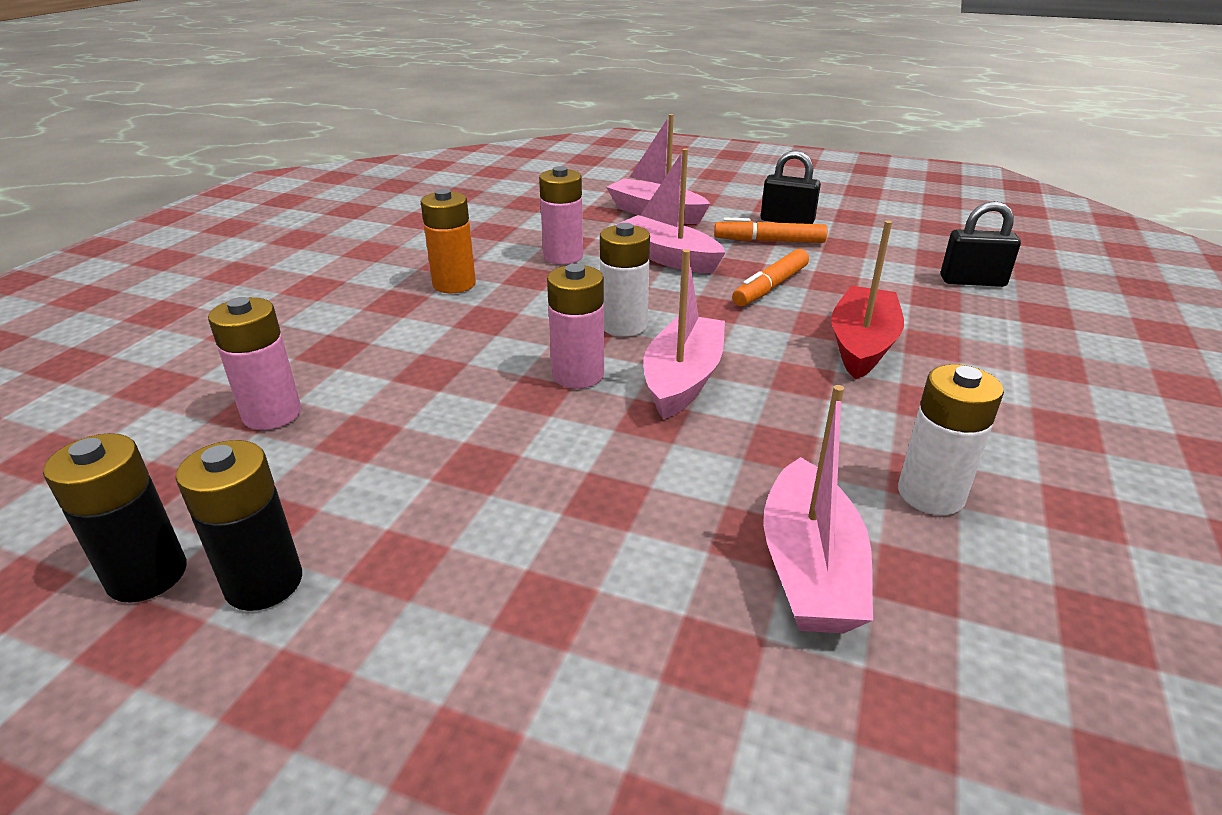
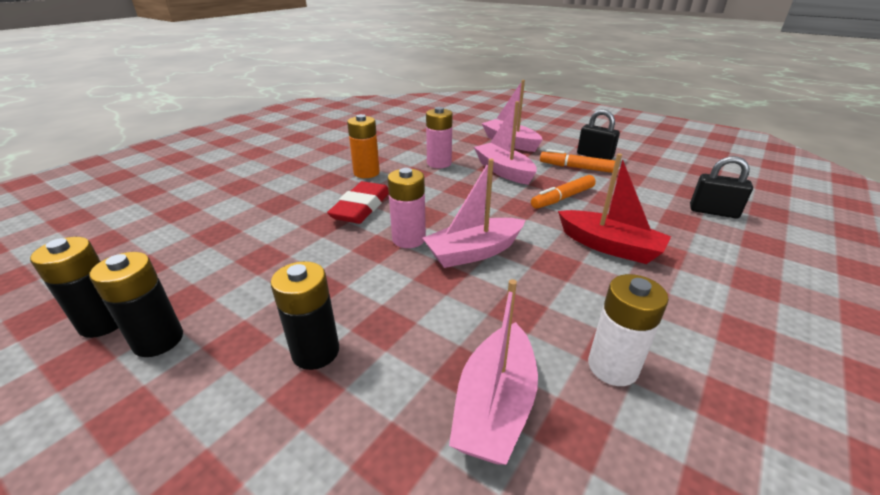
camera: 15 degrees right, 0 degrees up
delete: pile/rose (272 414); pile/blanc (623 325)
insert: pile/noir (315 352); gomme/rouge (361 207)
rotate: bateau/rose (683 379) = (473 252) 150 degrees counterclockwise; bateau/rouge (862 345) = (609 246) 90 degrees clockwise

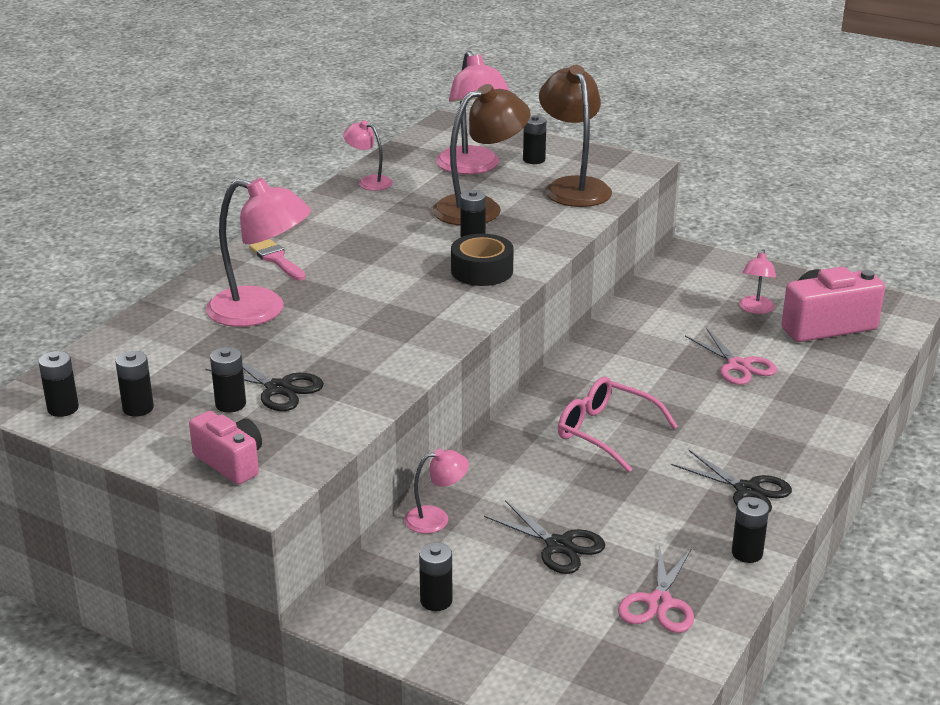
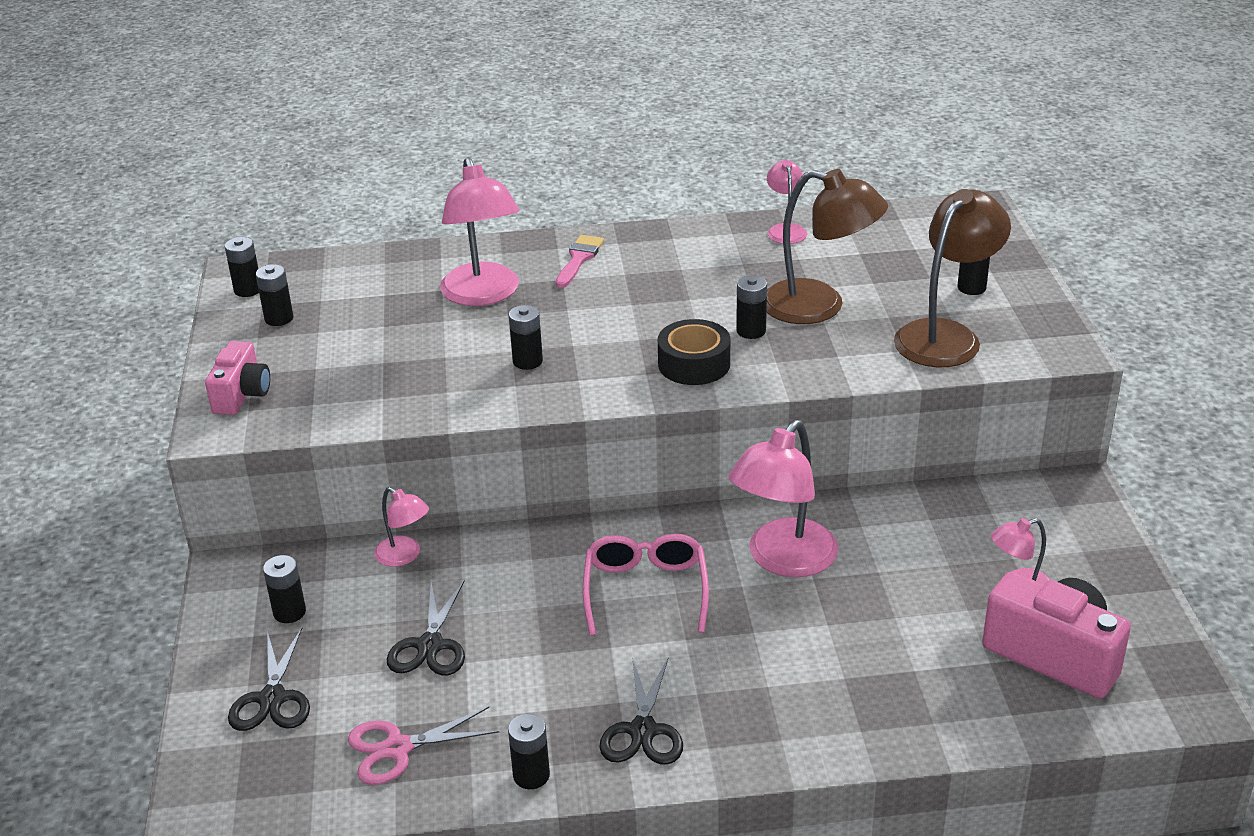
camera: 55 degrees right, 5 degrees up
delete: ciseaux/rose (738 366)
move: ciseaux/noir (278 389) to (272 699); pile/noir (230 404) to (527 361); lampe/rose (472 167) to (783 560)

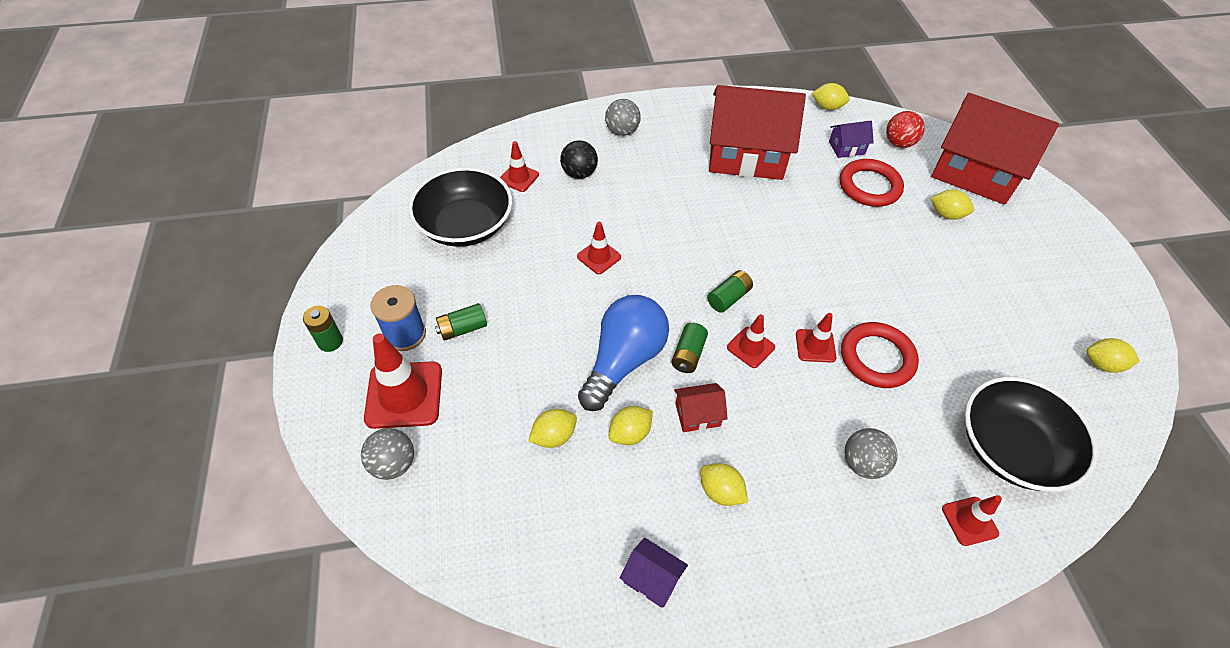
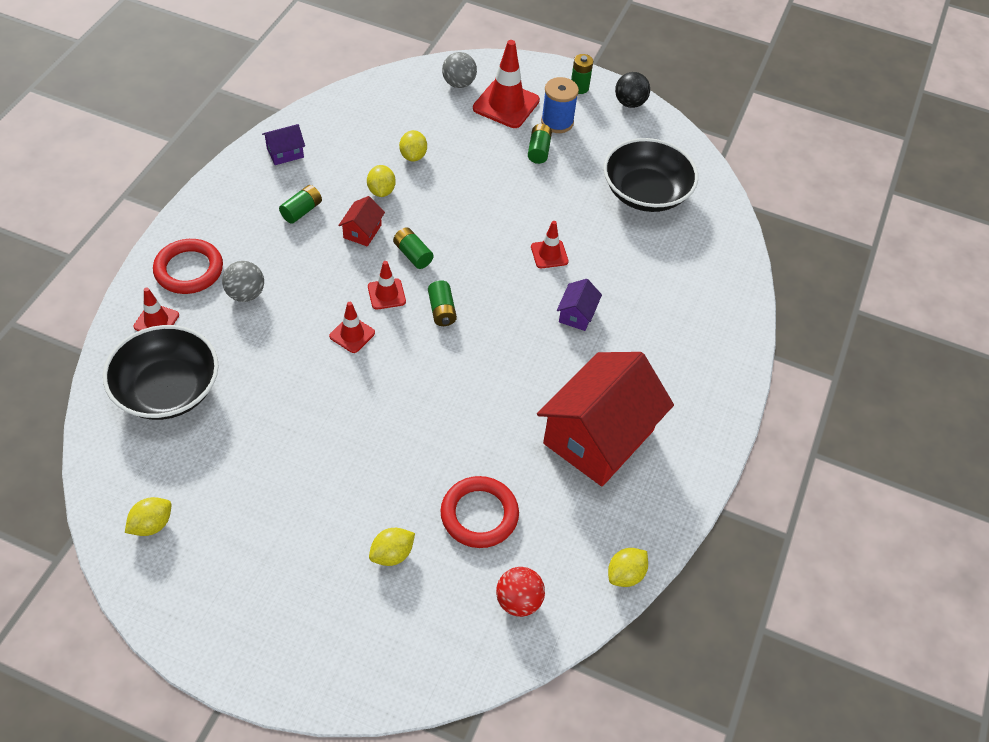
camera: 120 degrees right, 0 degrees up
delete: cône de chantier/rouge (519 177); ampoule/bleu (624 360); balle/gris (622 131); maison/rouge (975 172)
move: balle/noir (579 173) to (630 103); maison/violet (846 148) to (577 314); anneau/rouge (877 358) to (189 270)
replace: citron/jaune (720 491) to pile/vert (301 211)

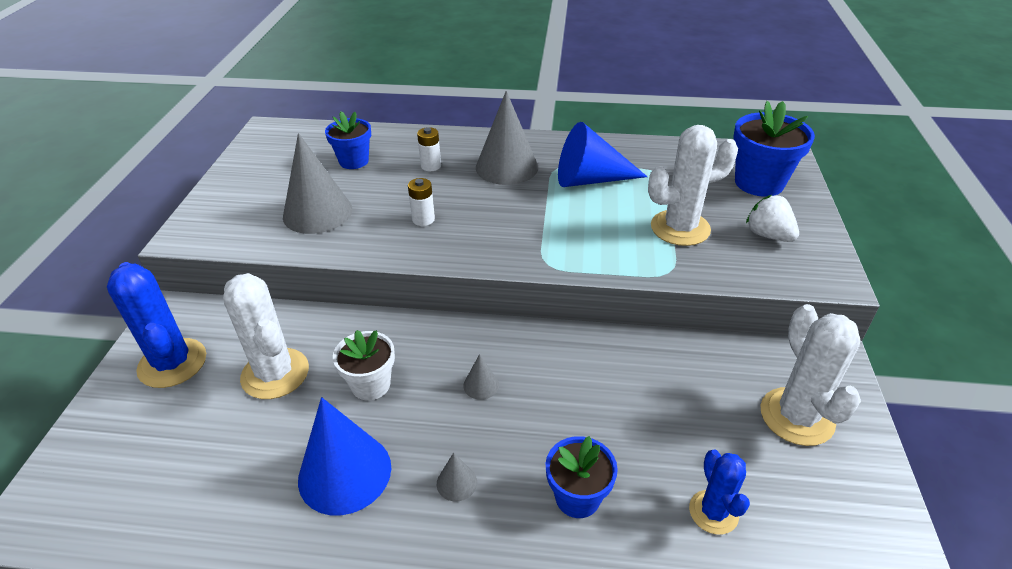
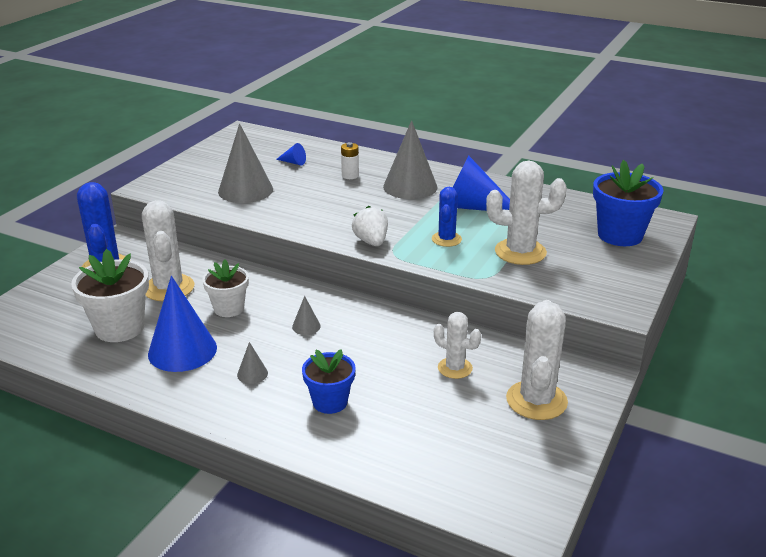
camera: 20 degrees right, 10 degrees down
delete: pile/blanc (423 219)
insert: pot de fleurs/blanc (119 328); cactus/blanc (455 368)
move: cactus/bleu (713 512) to (446 239); fraise/blanc (768 235) to (371 242)
replace: pot de fleurs/bleu (354 161) to cône/bleu (293 162)

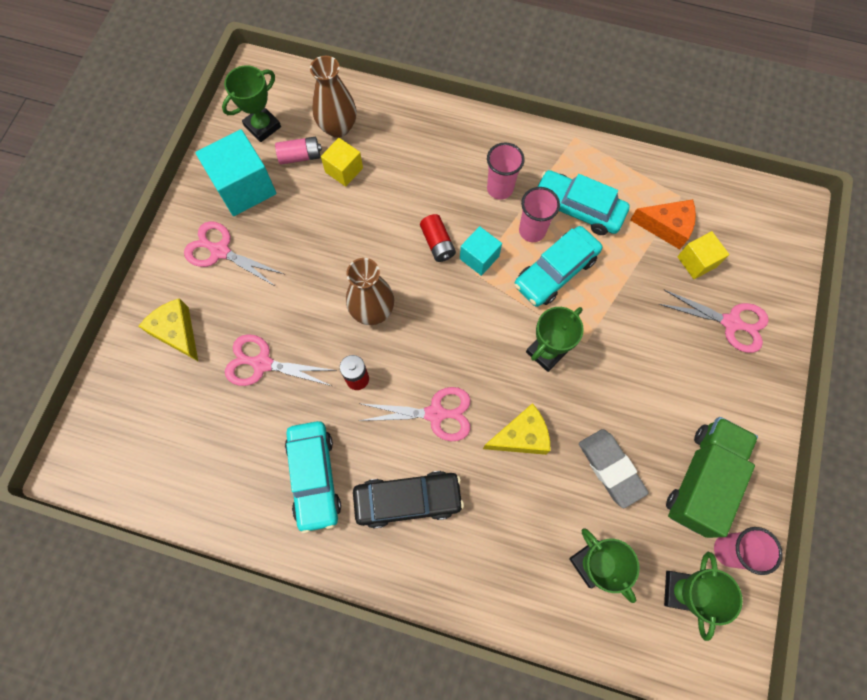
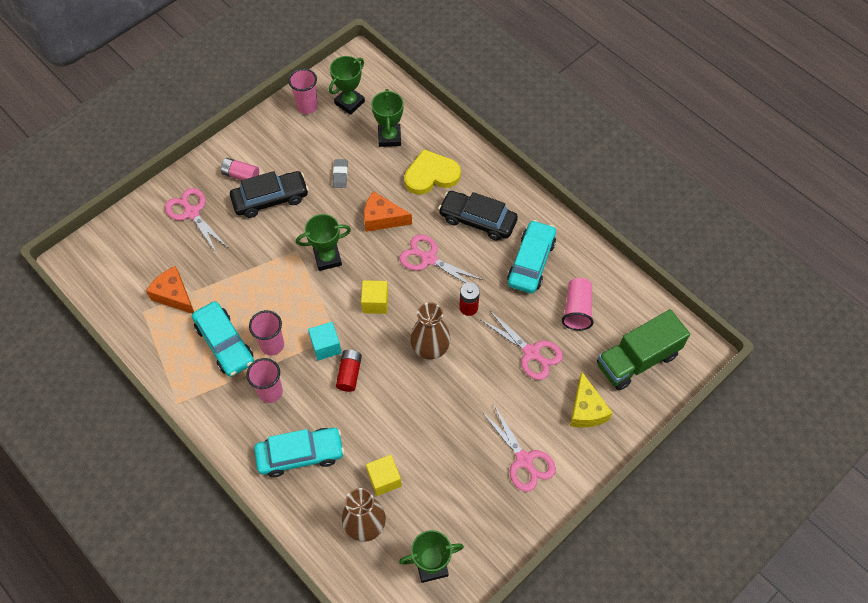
camera: 150 degrees left, 10 degrees down
delete: cube/turquoise (244 187)
insert: voiture/noir (270 199); cœur/jaune (431 175); gobelet/rose (577 309)
move: pile/rose (300 156) to (241 175); voiture/turquoise (555 271) to (300 455); camion/vert (702 479) to (637 360); cube/jaune (696 262) to (375 302)
recolor: fromage/jaune (521 436) to fromage/orange (382 218)
resize: gomme/gris (610 468) = (340 175) x0.58

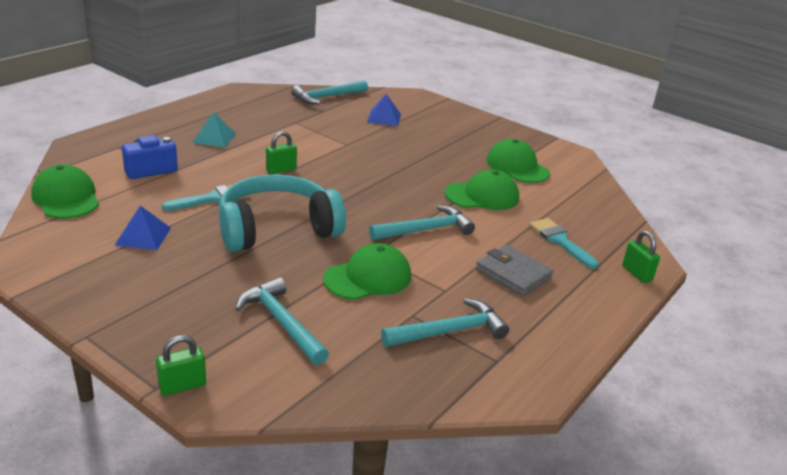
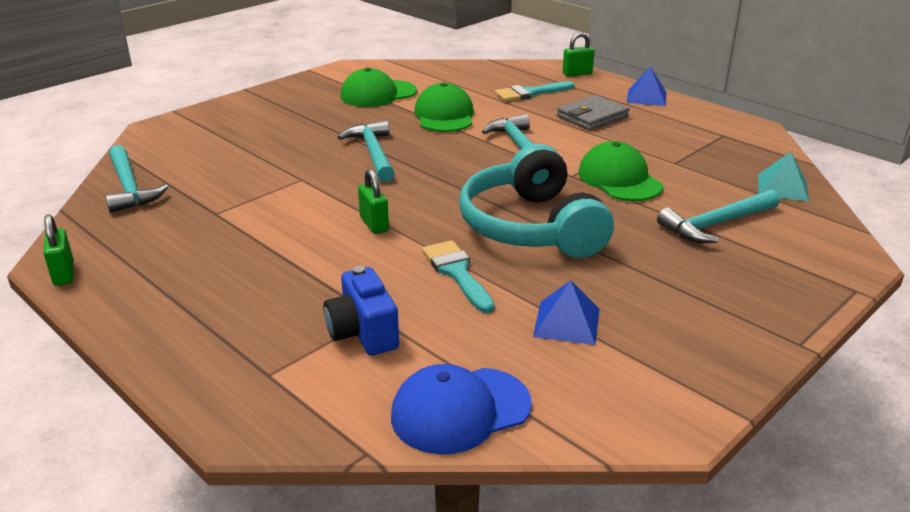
camera: 80 degrees left, 0 degrees up
move: cadenas/vert (182 386) to (64 274); pyramide/turquoise (214 138) to (782 187); pyramide/bleu (384 118) to (646 97); marteau/turquoise (450 331) to (373 153)
recolor: casquette/vert (66 198) to casquette/bleu (460 410)

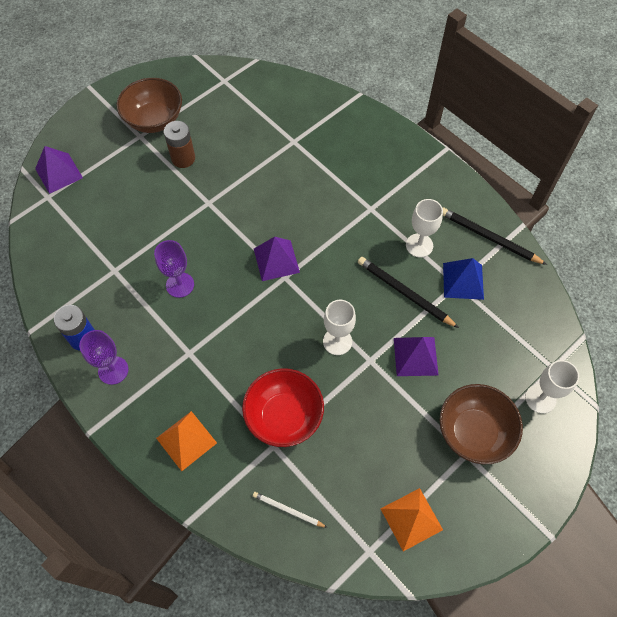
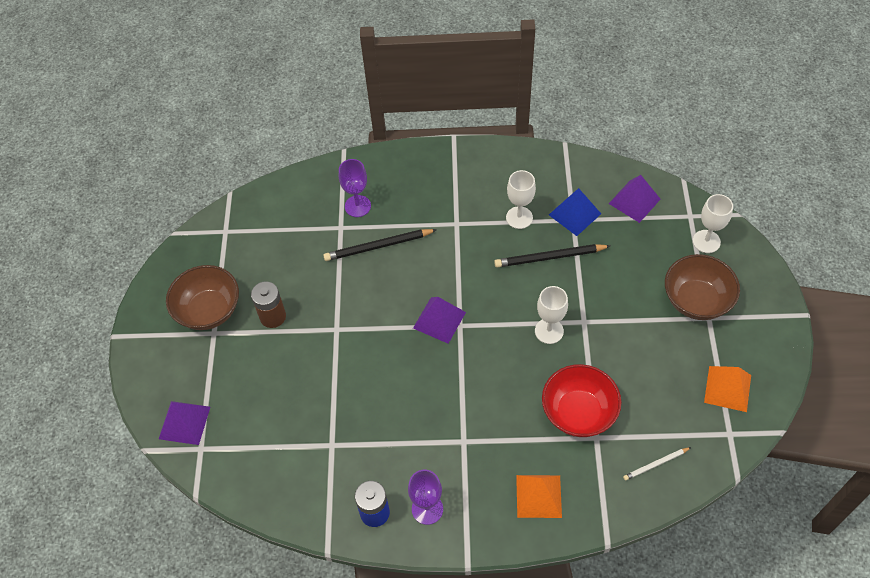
camera: 45 degrees left, 5 degrees down
move: verre à pied/violet (180 285) to (357 206); pyramide/violet (415 356) to (634 201); crayon/noir (489 238) to (378 246)

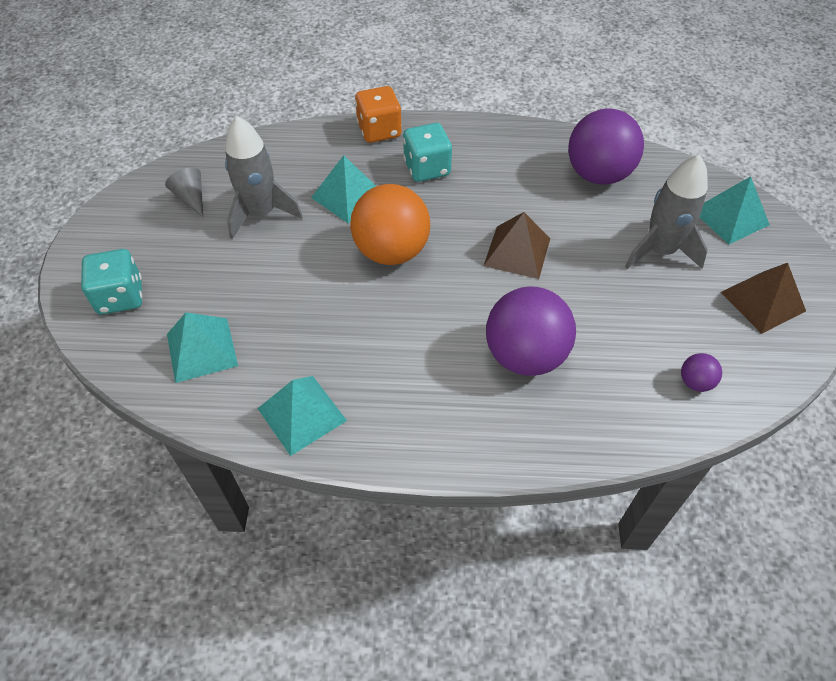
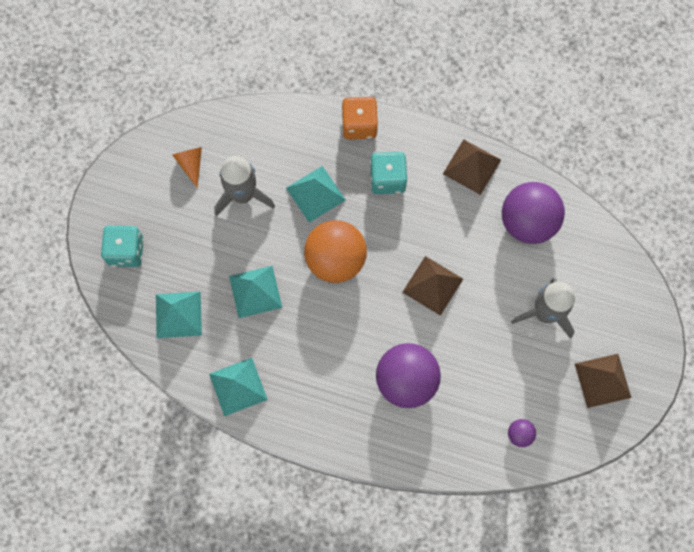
camera: 15 degrees right, 20 degrees up
insert: pyramide/marron (471 166)
move: pyramide/turquoise (730 217) to (255 291)
recolor: cône/gris (191 198) to cône/orange (191 164)

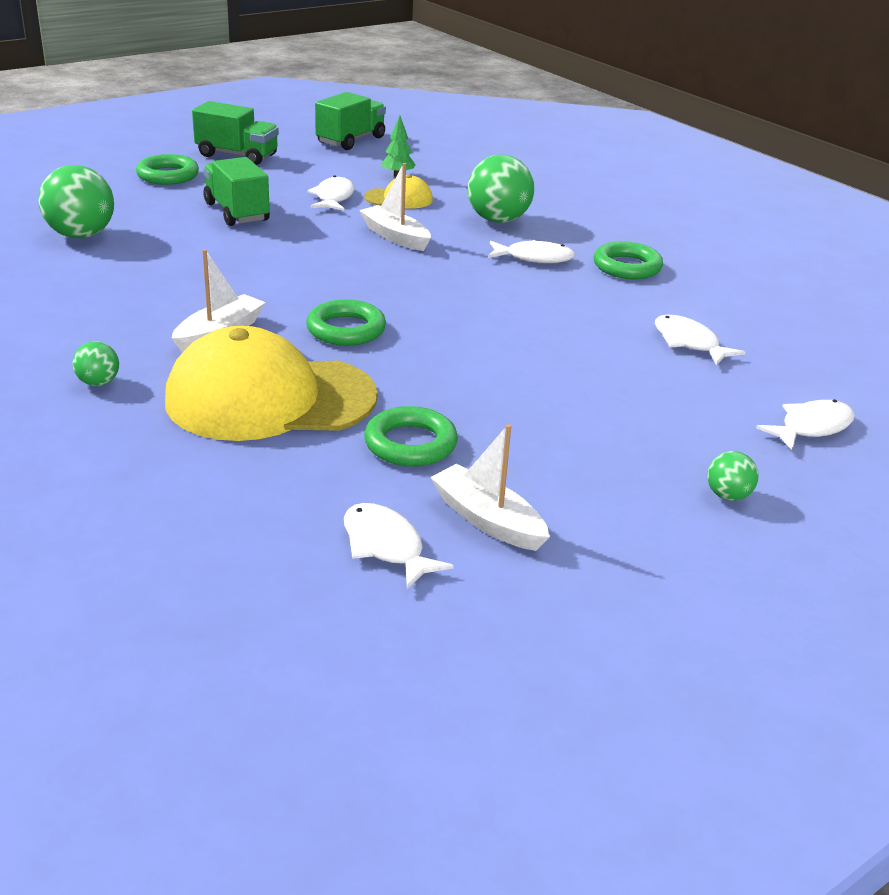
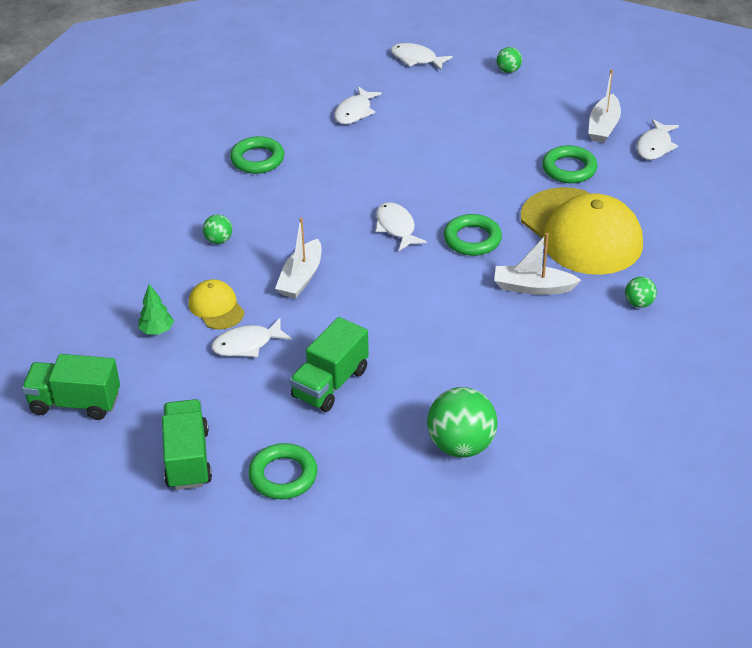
camera: 115 degrees left, 10 degrees up
move: poisson/blanc (534 258) to (396 227)
resize: balle/vert (498 220) = (218 240) x0.50

